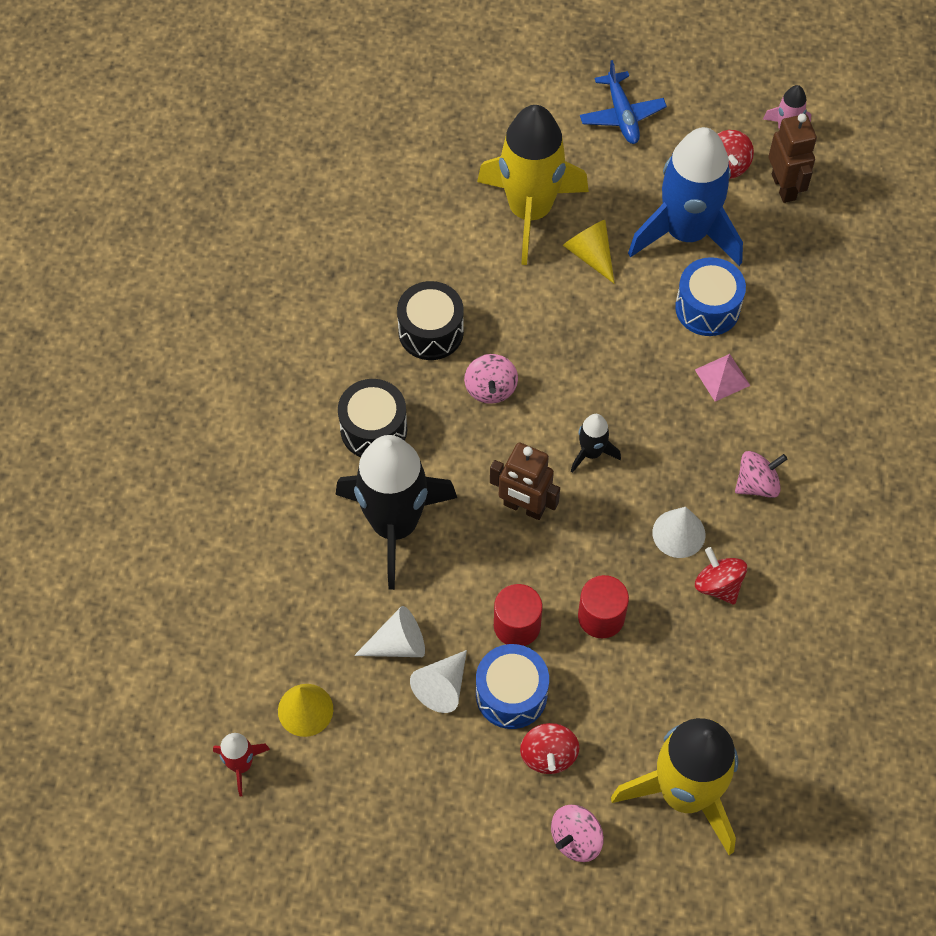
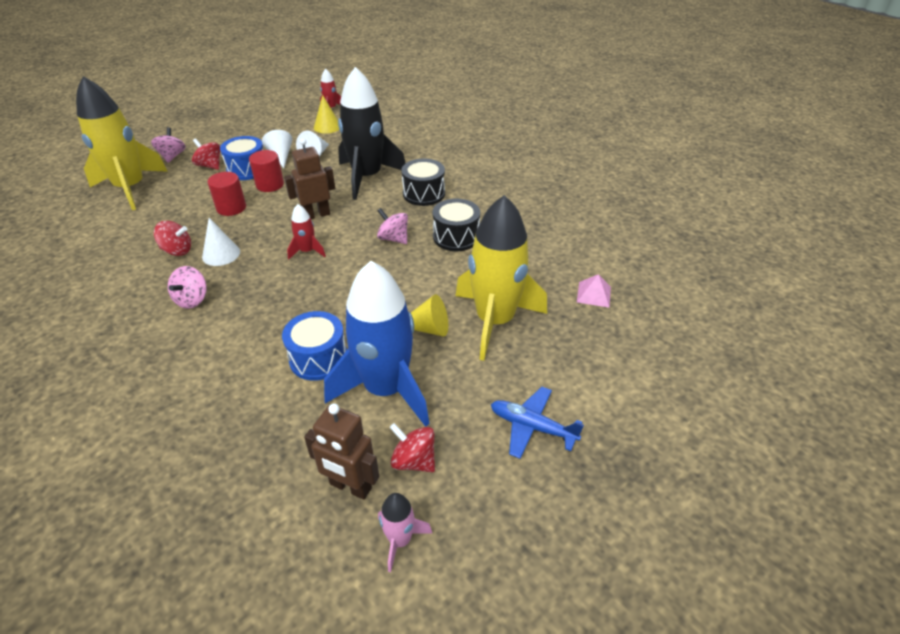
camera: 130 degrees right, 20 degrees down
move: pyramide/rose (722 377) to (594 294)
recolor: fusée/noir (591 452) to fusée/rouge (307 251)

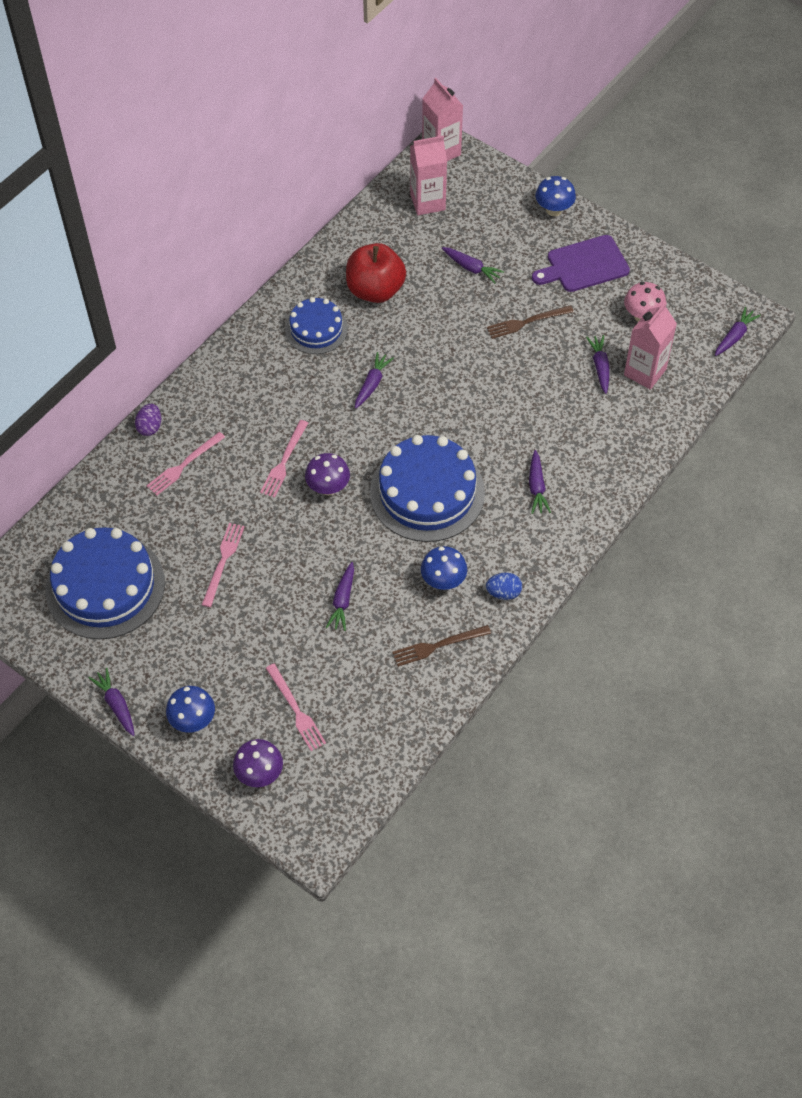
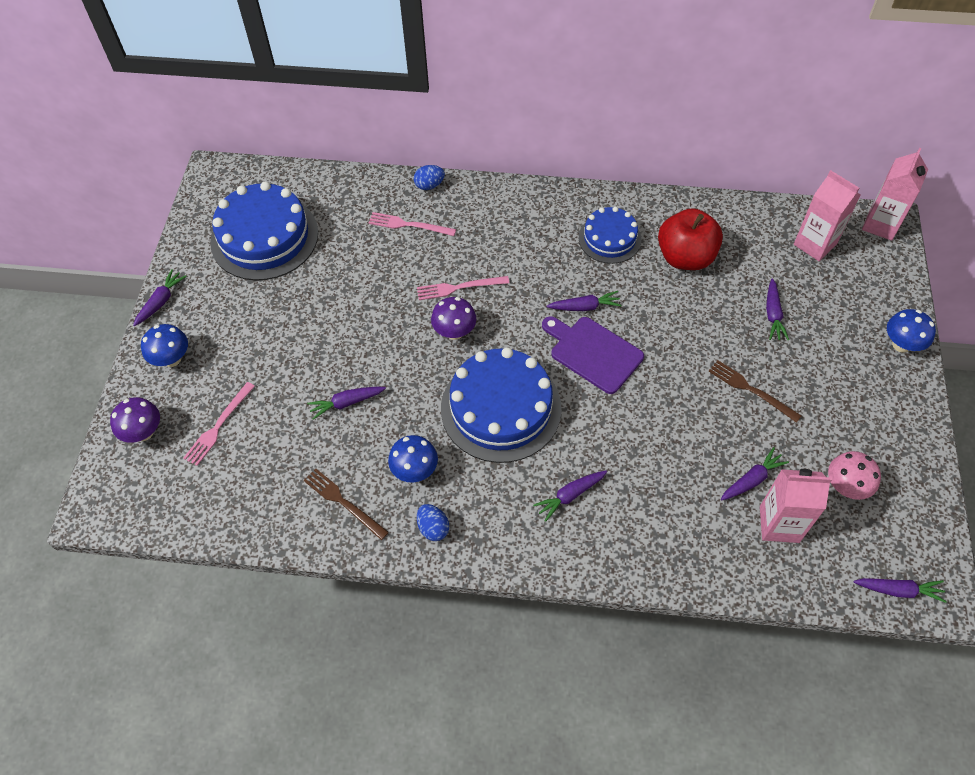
camera: 60 degrees right, 0 degrees up
delete: fourchette/rose (223 561)
move: planche à découper/violet (584 265) to (593 352)
recolor: œuf/violet (150 427) to œuf/bleu (429 185)

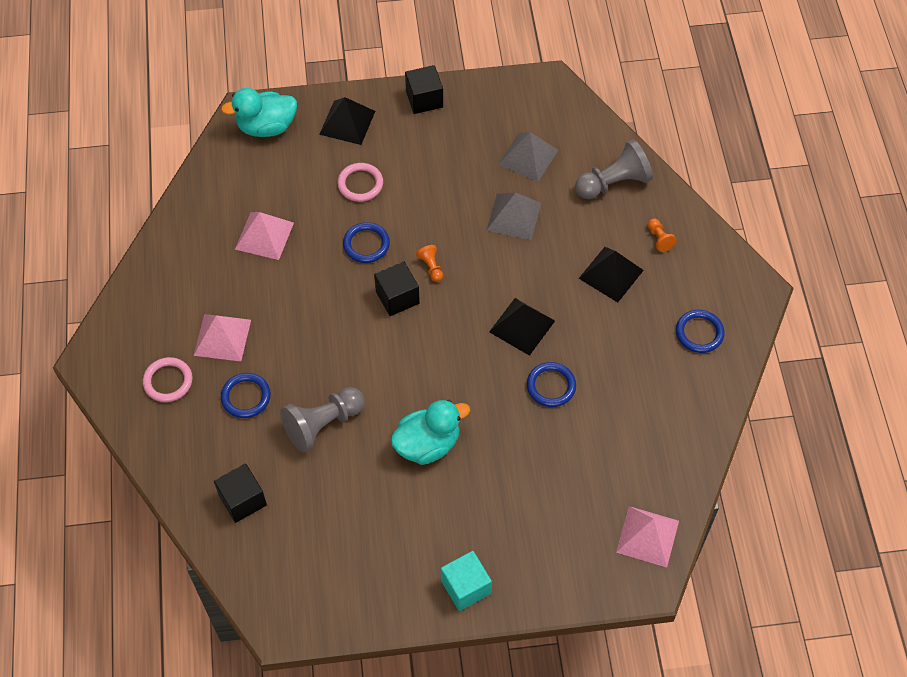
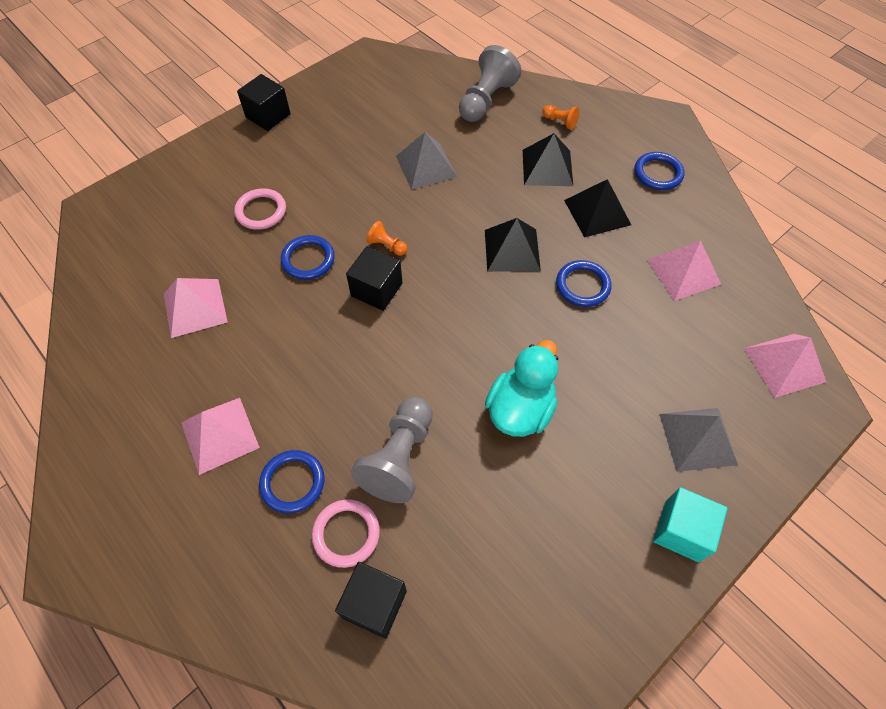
camera: 35 degrees left, 0 degrees up
delete: canard/turquoise (266 127)
insert: pyramide/rose (683 272)
move: anneau/rose (168 381) to (346 534); pyramide/noir (347 122) to (597 212); pyramide/gris (528 157) to (697 438)

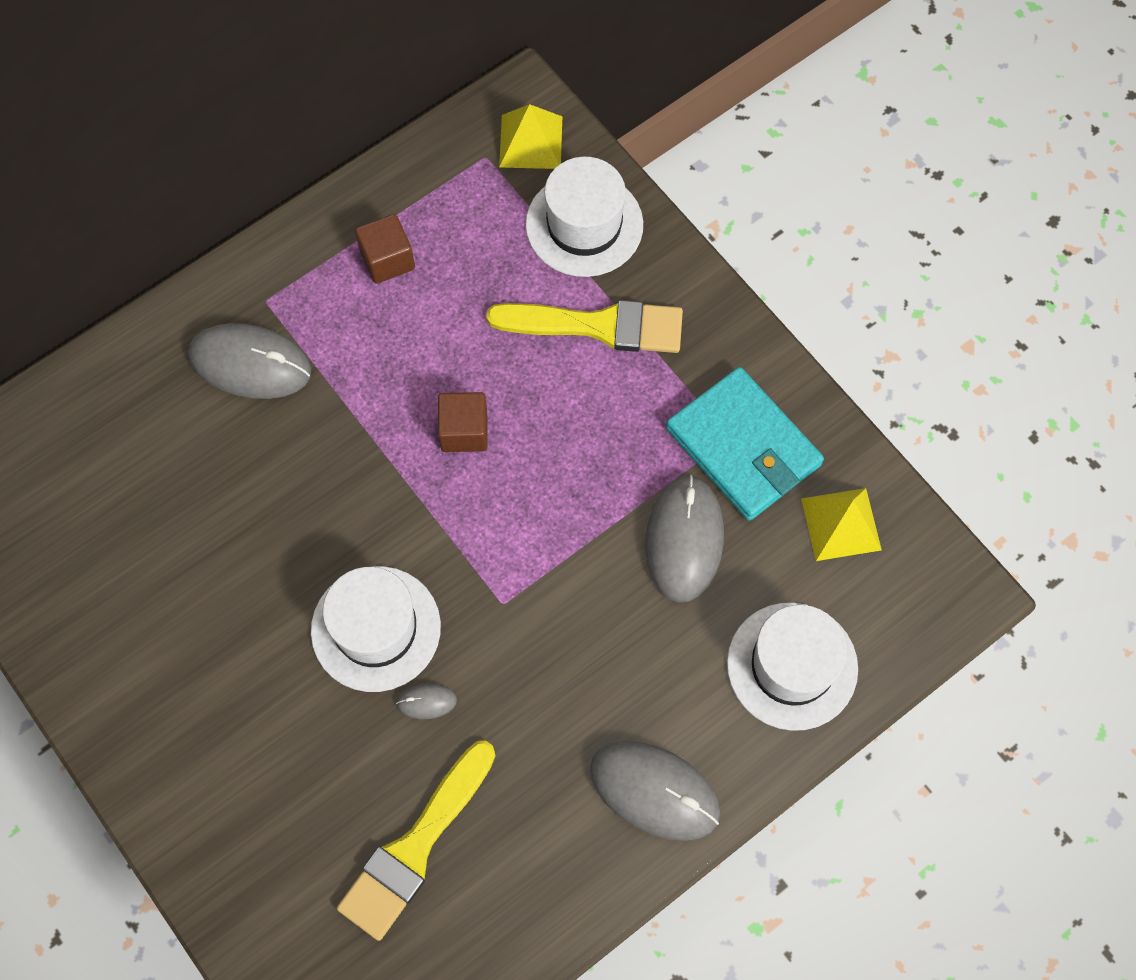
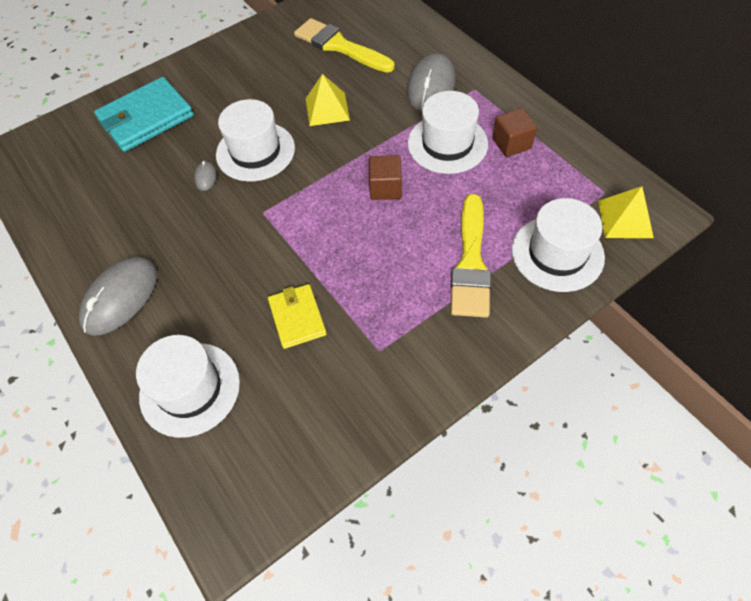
camera: 95 degrees right, 10 degrees down
insert: chapeau/blanc (447 143)
move: pinceau/jaune (415 847) to (339 46); portefeuille/turquoise (743 447) to (146 118); pyramide/jaune (841 524) to (327 109)
replace: souris/gris (684 540) to portefeuille/jaune (297 317)

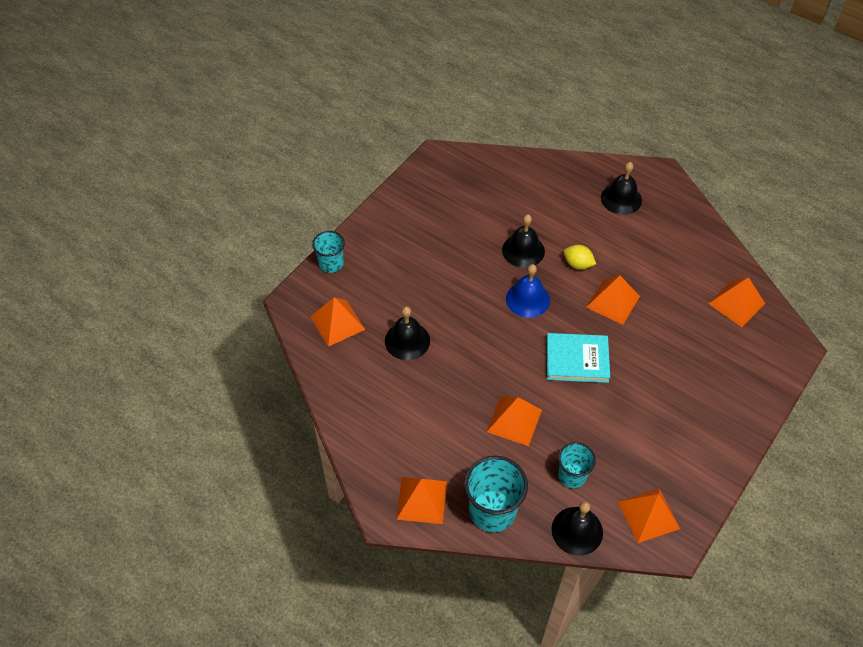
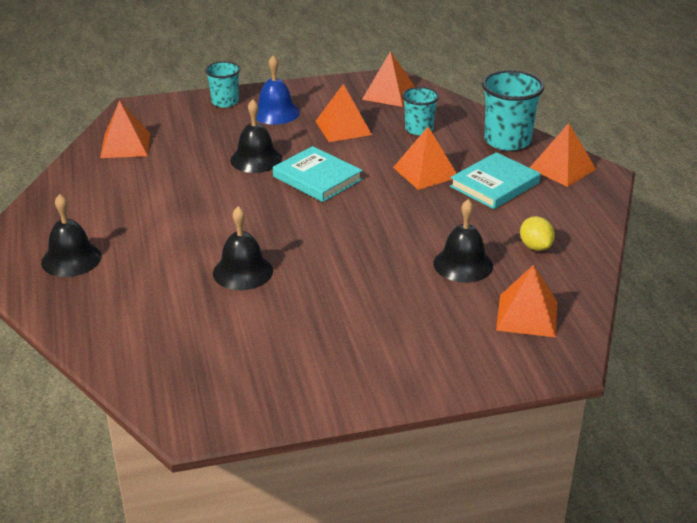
camera: 140 degrees left, 20 degrees down
insert: livre/turquoise (494 185)
move: gobelet/turquoise (331 263) to (225 102); cloche/bleu (527 299) to (275 112); cloche/noir (577 530) to (256 159); citron/jaune (578 264) to (535 247); pyramide/orange (613 301) to (343 127)

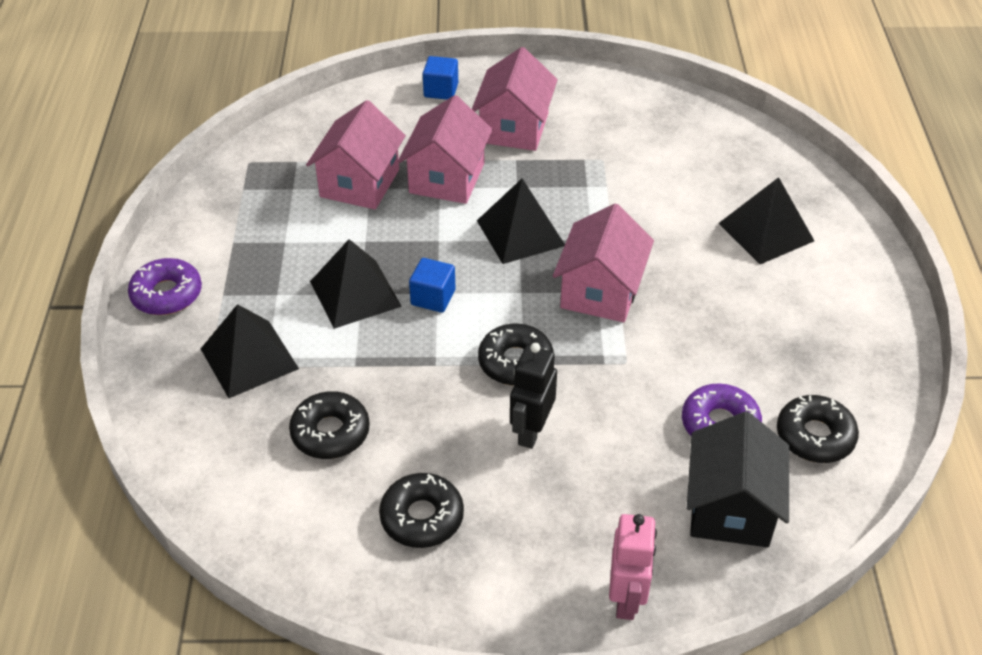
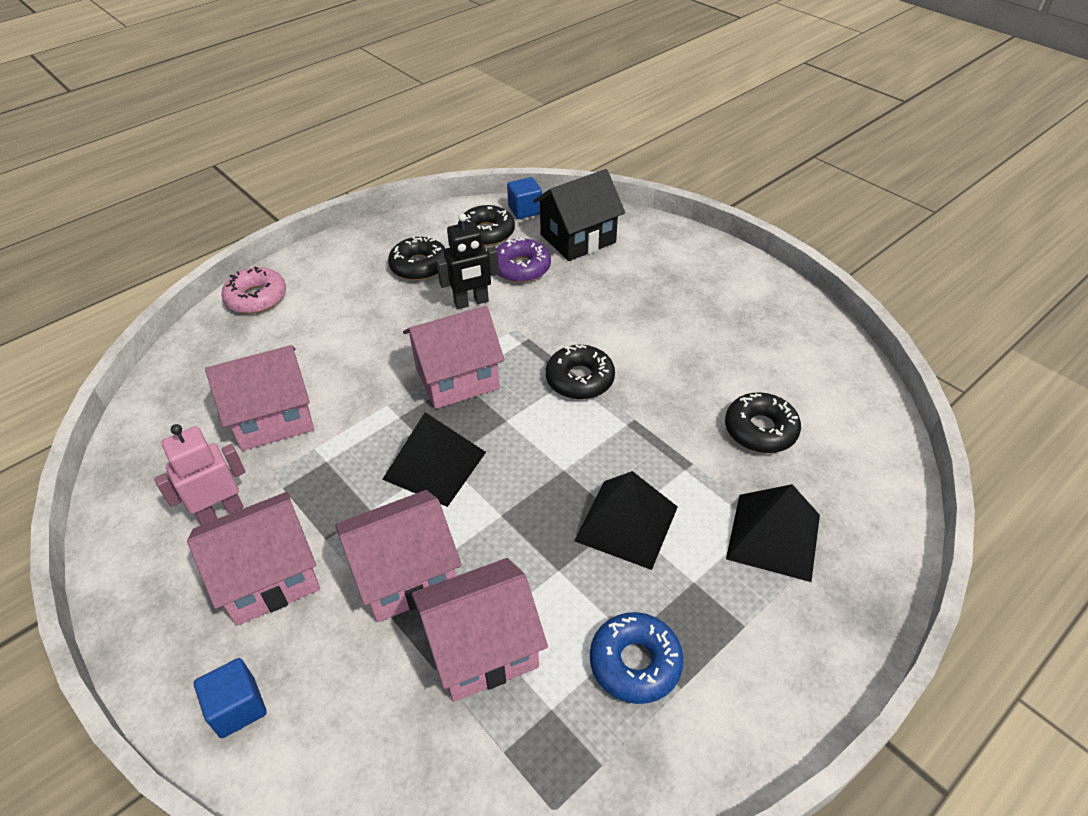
camera: 130 degrees left, 0 degrees up
delete: beignet/violet (167 294); pyramide/noir (766 232)
insert: maison/rose (273 417); beignet/rose (256 298); beignet/bleu (635 663)
move: beignet/noir (422 517) to (419 266); cube/bleu (433 297) to (525 210); robot/noir (531 431) to (471 302); robot/rose (626 599) to (221 511)

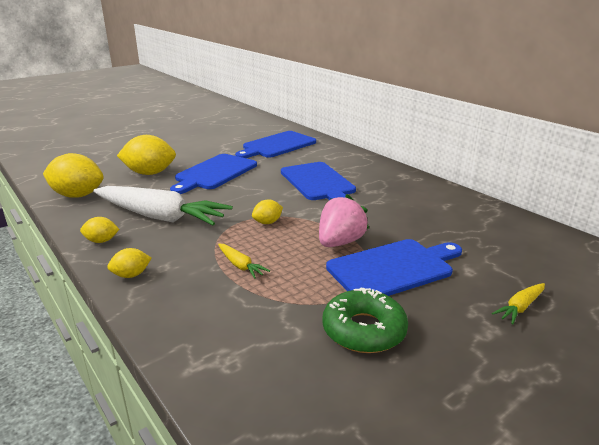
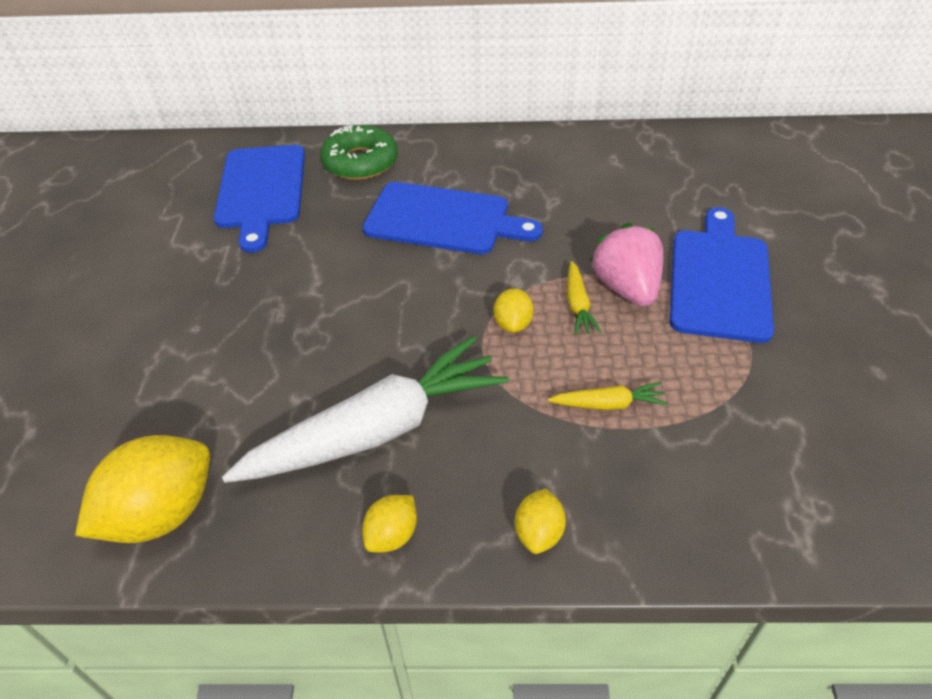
camera: 50 degrees left, 20 degrees up
delete: citron/jaune (150 173); planche à découper/bleu (214 173)
move: beignet/vert (364 330) to (360 162); carotte/jaune (520 307) to (578 305)

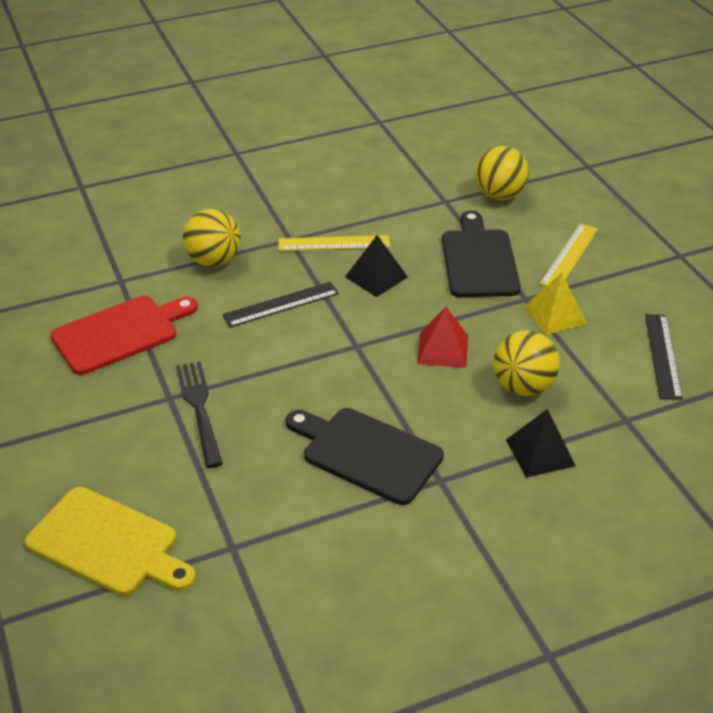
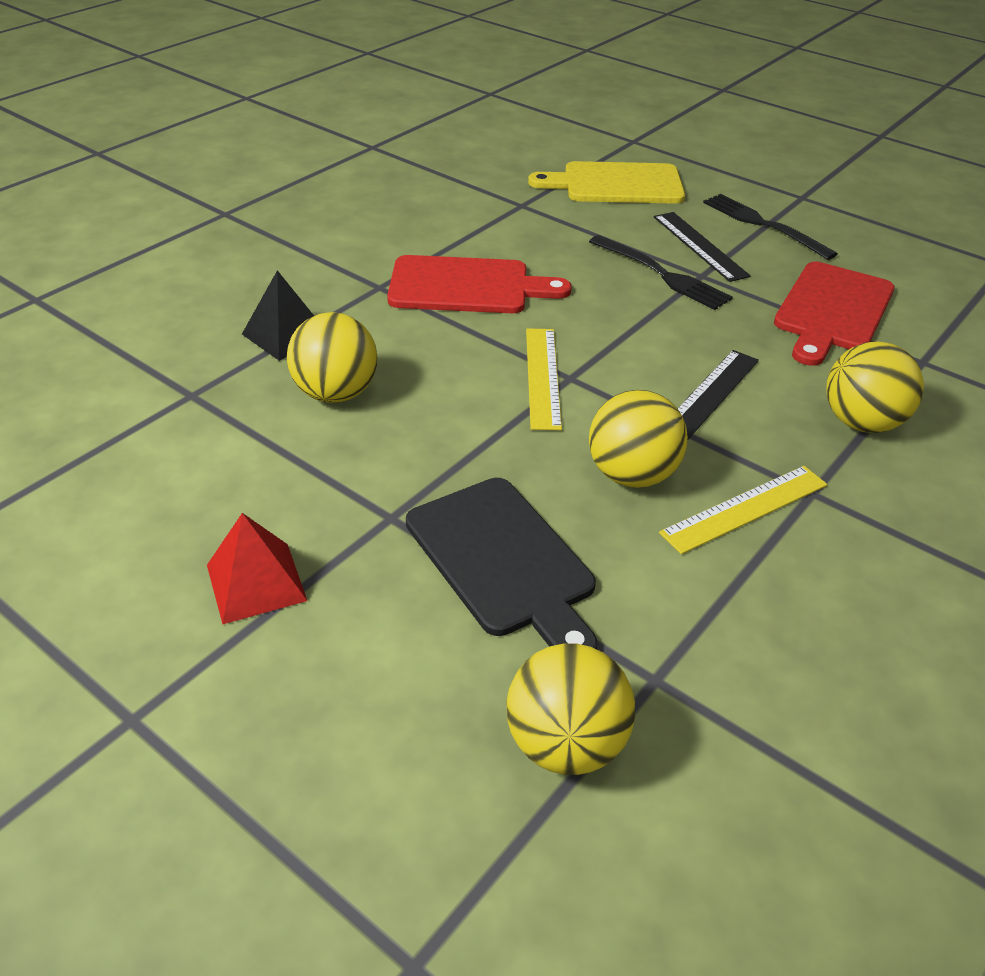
camera: 150 degrees right, 0 degrees up
delete: pyramide/jaune (555 315)
insert: fourchette/noir (762 224)
move: pyramide/rouge (442 349) to (256 582); règle/jaune (569 256) to (543 377); règle/noir (663 355) to (699 246)
replace: pyramide/noir (376 277) to balle/jaune (631 475)
recolor: planche à découper/noir (367 453) to planche à découper/rouge (466 286)

